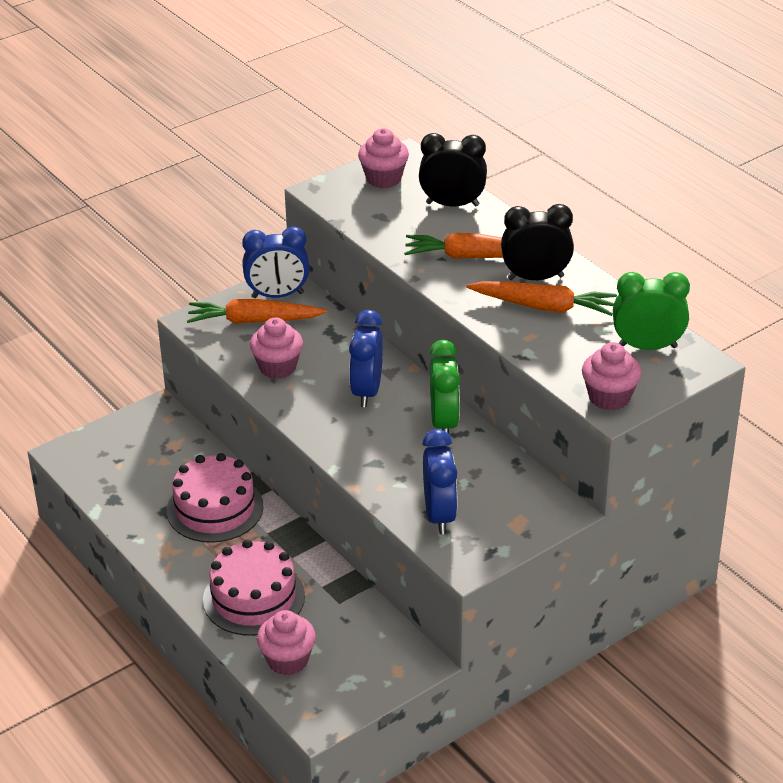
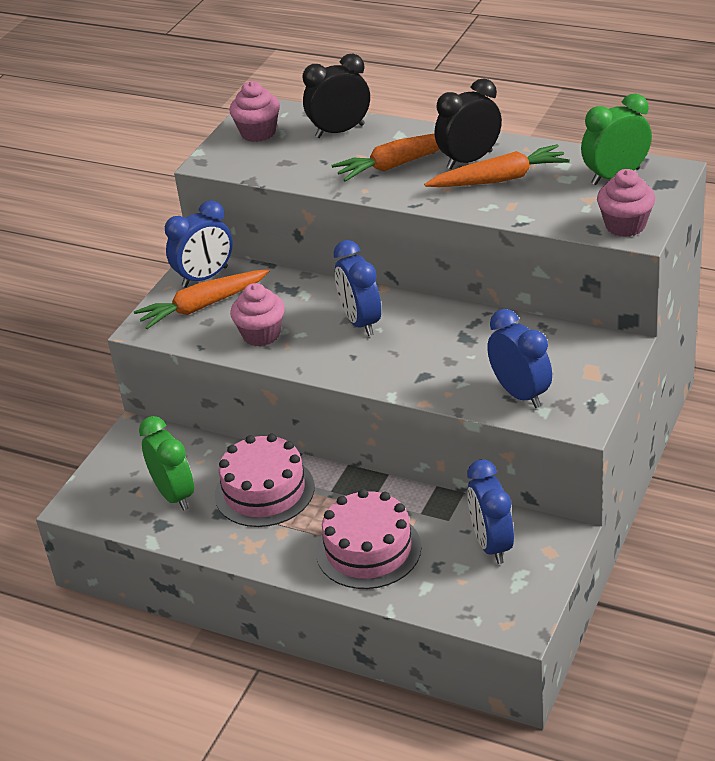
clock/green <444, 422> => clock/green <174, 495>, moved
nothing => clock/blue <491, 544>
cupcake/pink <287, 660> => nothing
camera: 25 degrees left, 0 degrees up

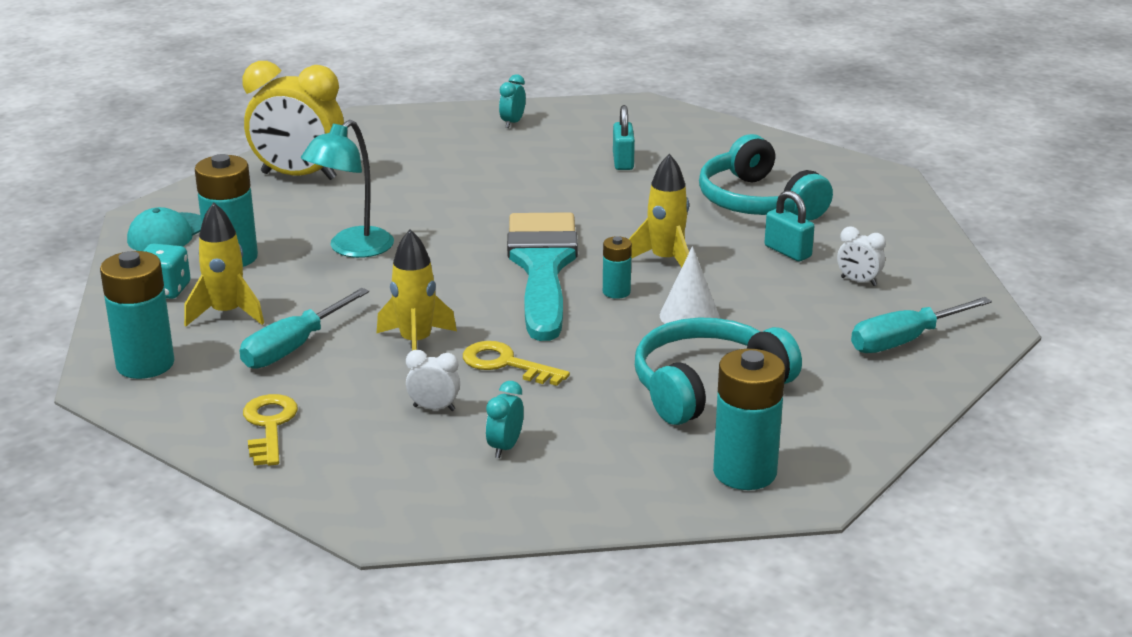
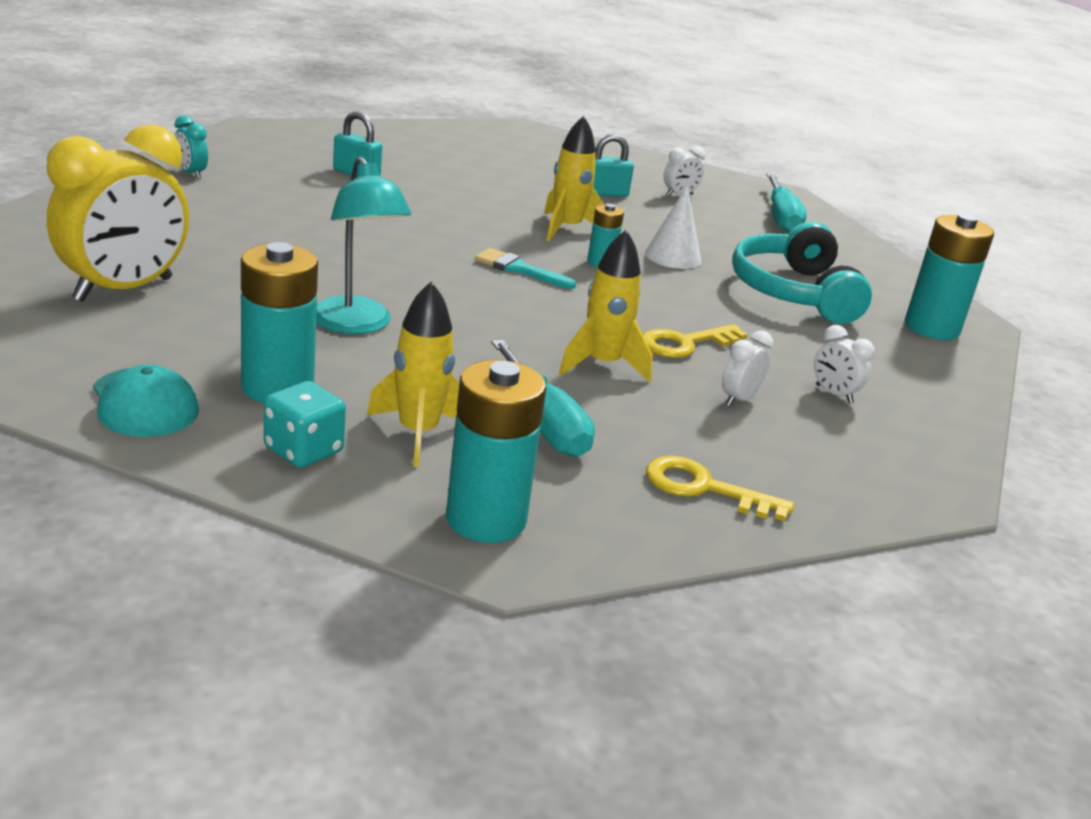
brush/turquoise <542, 267> => brush/turquoise <519, 269>, x0.41
clock/turquoise <505, 447> => clock/white <833, 394>
headphones/turquoise <758, 202> => nothing
camera: 65 degrees left, 0 degrees up

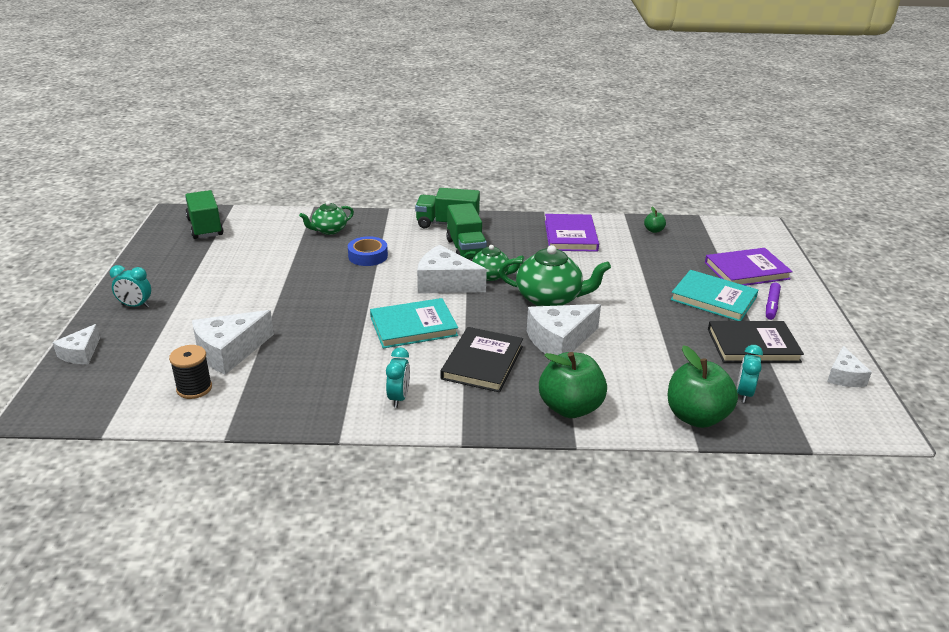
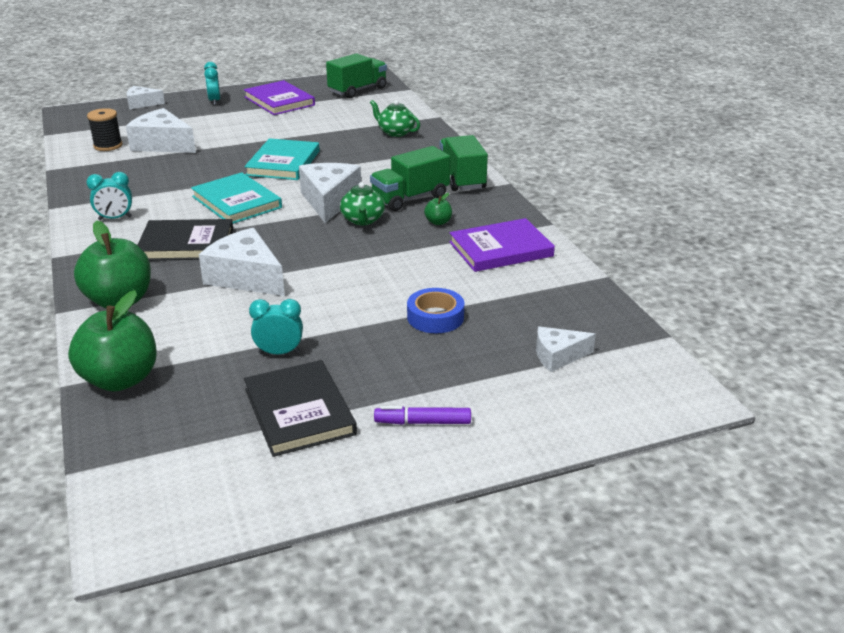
book/purple <746, 271> => book/purple <279, 101>, moved
book/turquoise <713, 299> => book/turquoise <283, 163>, moved
clock/turquoise <744, 394> => clock/turquoise <279, 353>, moved
tape/blue <368, 256> => tape/blue <435, 317>, moved
apple/green <653, 230> => apple/green <438, 222>, moved
cheese/white <844, 376> => cheese/white <558, 356>, moved
teapot/green <549, 299> => nothing
camera: 70 degrees right, 0 degrees up

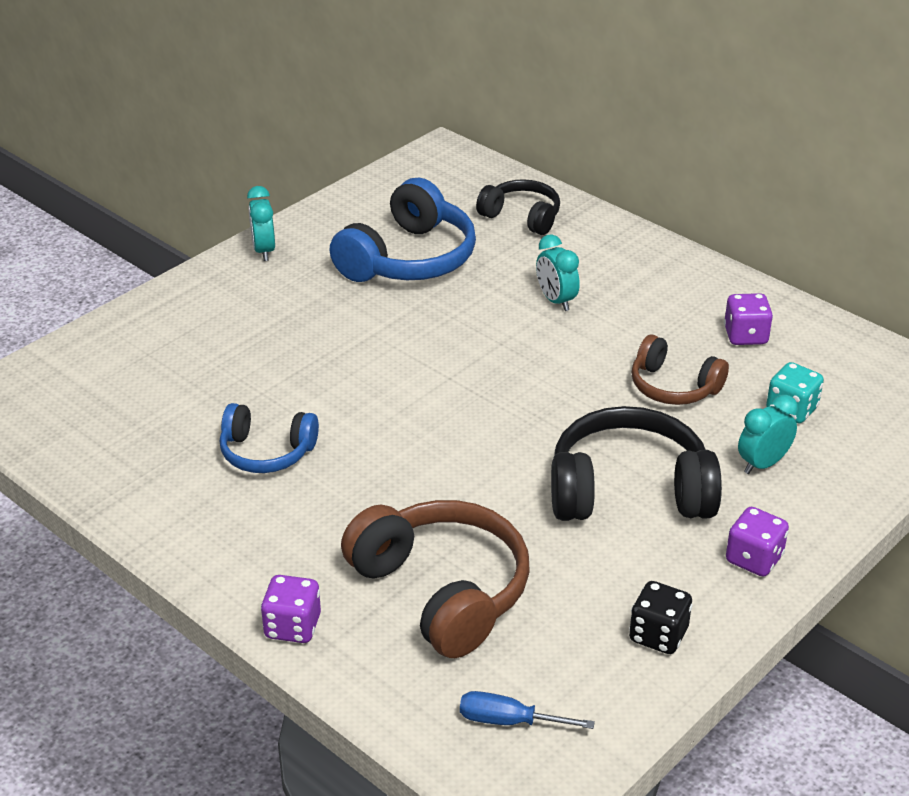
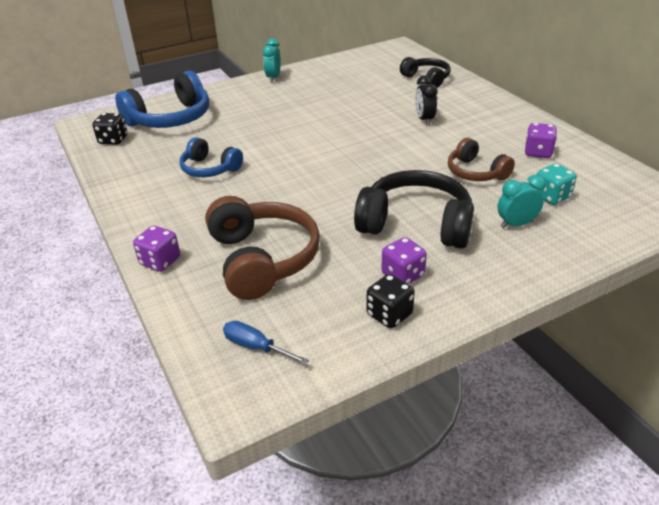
nothing => dice/black <113, 140>
headphones/blue <408, 259> => headphones/blue <170, 118>, moved
dice/purple <754, 559> => dice/purple <403, 275>, moved
clock/turquoise <556, 301> => clock/black <424, 119>
camera: 20 degrees right, 0 degrees up

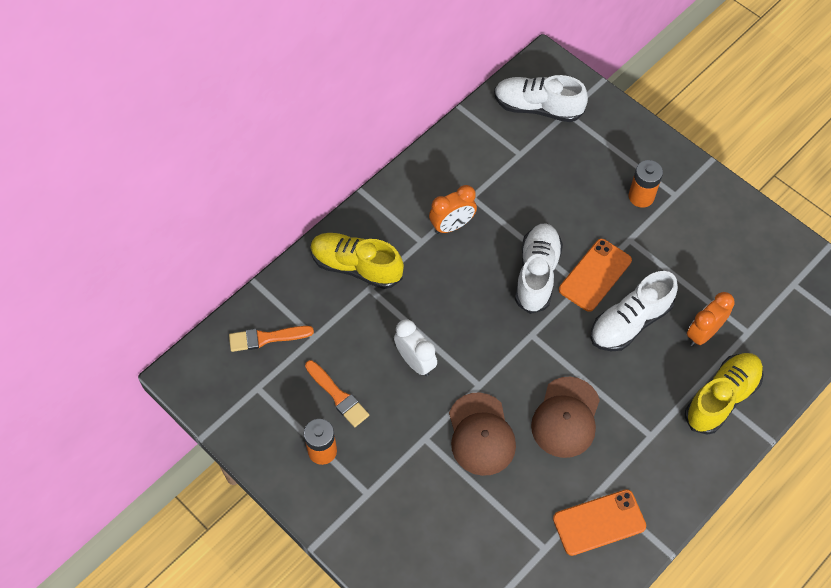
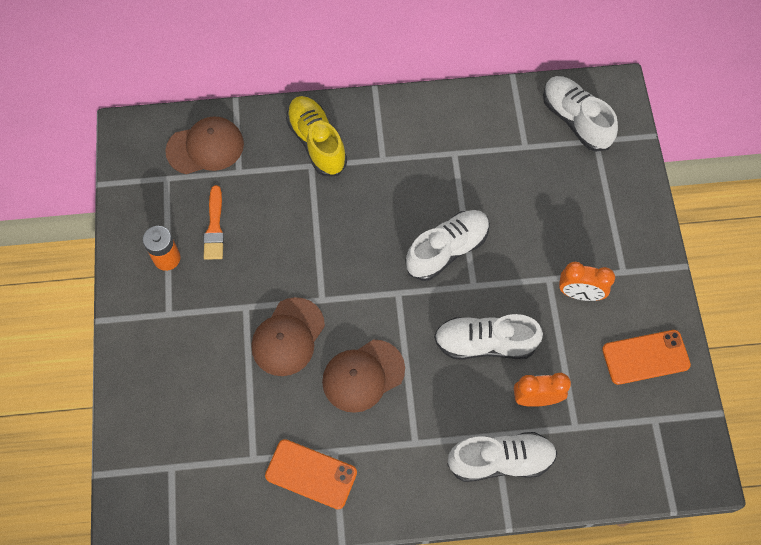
brush/orange <266, 338> => cap/brown <205, 147>
shoe/yellow <721, 398> => shoe/white <501, 460>
clock/orange <452, 225> => clock/orange <579, 293>, moved
phone/orange <595, 275> => phone/orange <645, 357>, moved
clock/white <415, 361> => nothing
battery/orange <641, 196> => nothing
camera: 40 degrees right, 5 degrees up

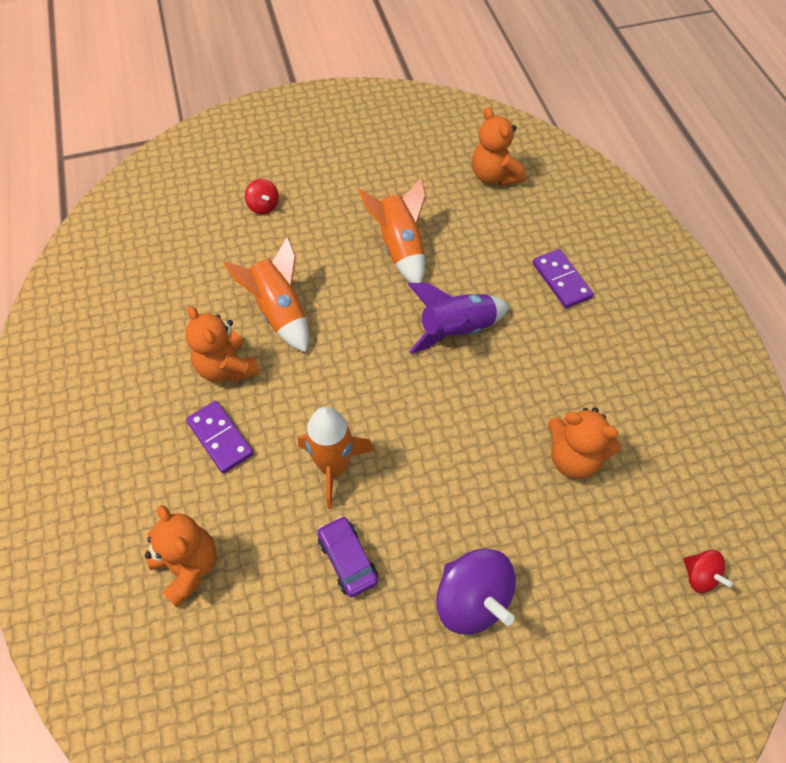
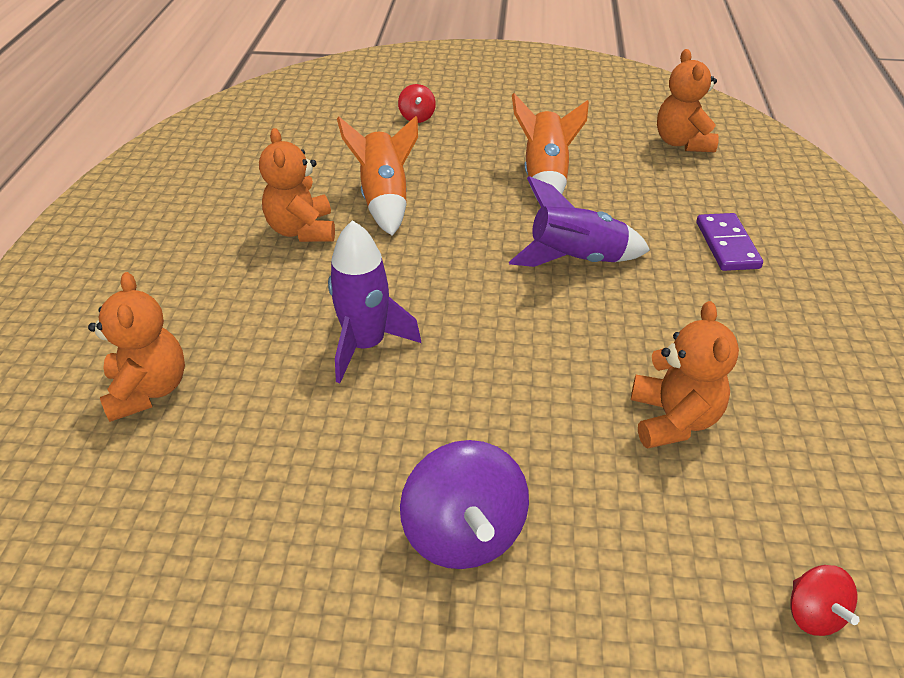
rocket/orange <334, 467> => rocket/purple <366, 345>
teddy bear/orange <574, 458> => teddy bear/orange <673, 419>, 135 degrees counterclockwise
domino/purple <220, 438> => nothing
car/purple <348, 560> => nothing
camera: 20 degrees right, 15 degrees down

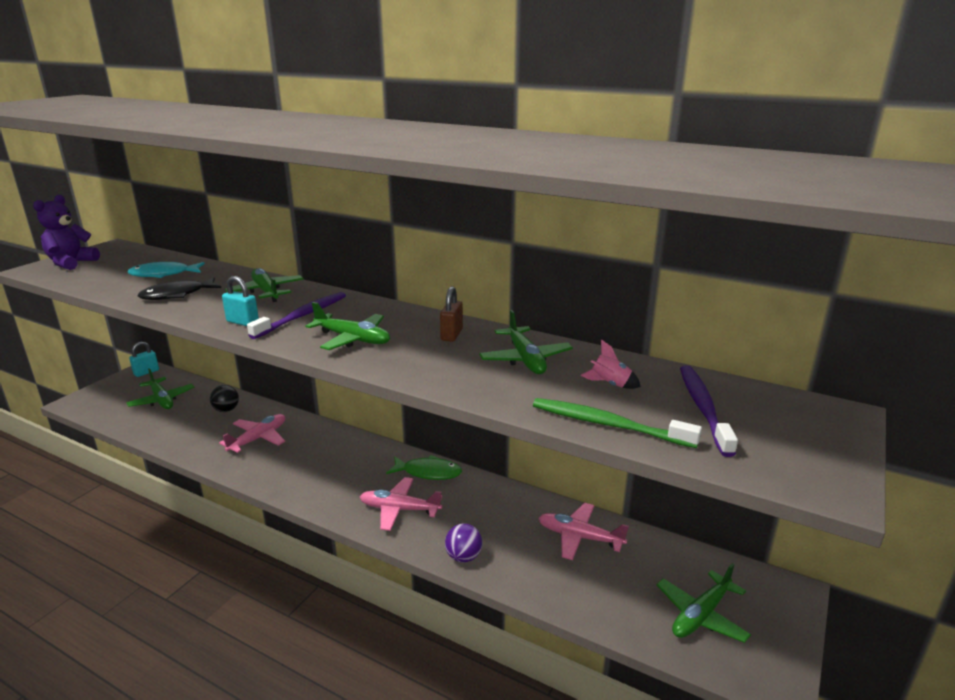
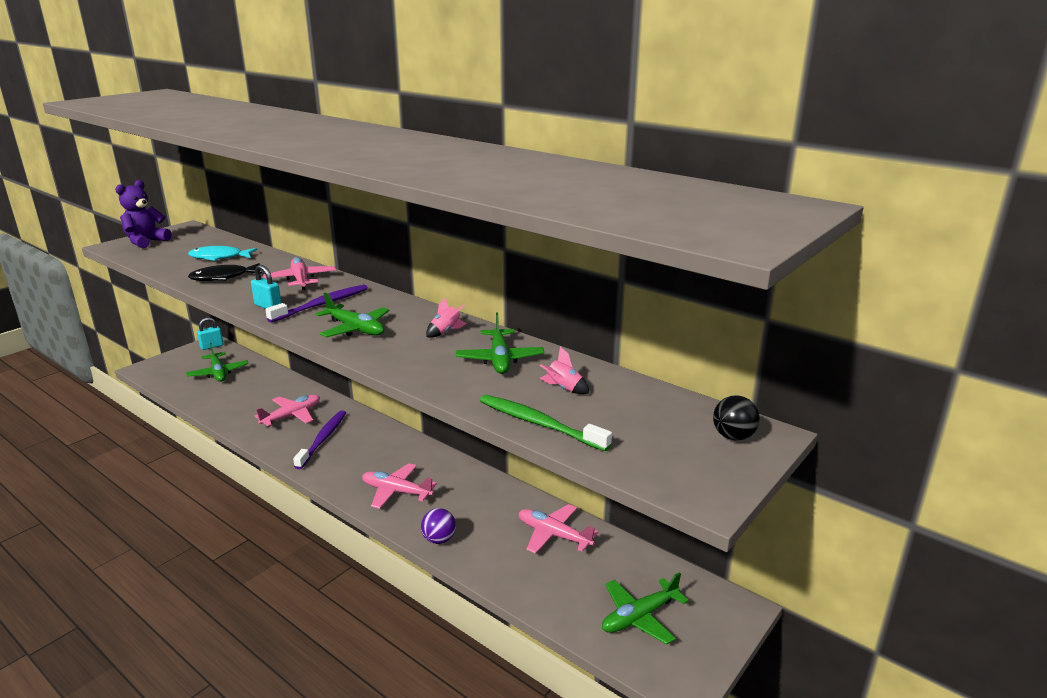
plane/green <266, 292> => plane/pink <301, 280>
toothbrush/purple <703, 408> => toothbrush/purple <322, 439>, moved
padlock/brown <451, 335> => rocket/pink <445, 332>
ball/black <226, 410> => ball/black <733, 436>, moved
fish/green <428, 472> => nothing
camera: 10 degrees right, 0 degrees up

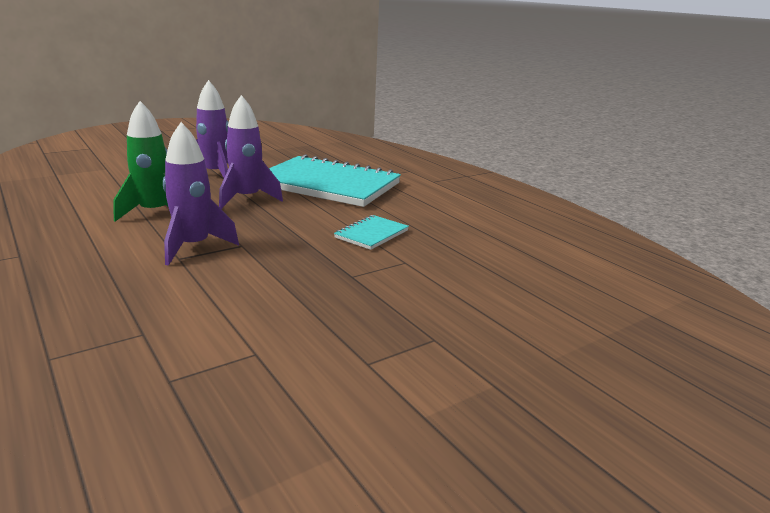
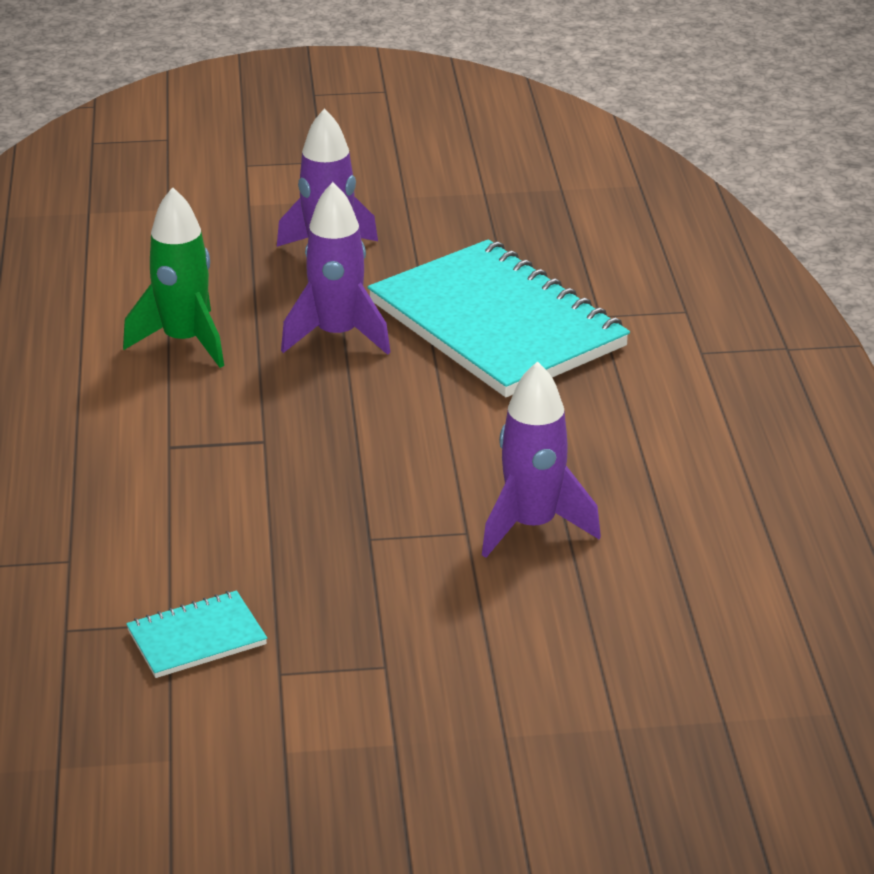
notebook/turquoise <371, 234> => notebook/turquoise <197, 638>, moved
rocket/purple <193, 247> => rocket/purple <532, 526>, moved
camera: 30 degrees right, 10 degrees up

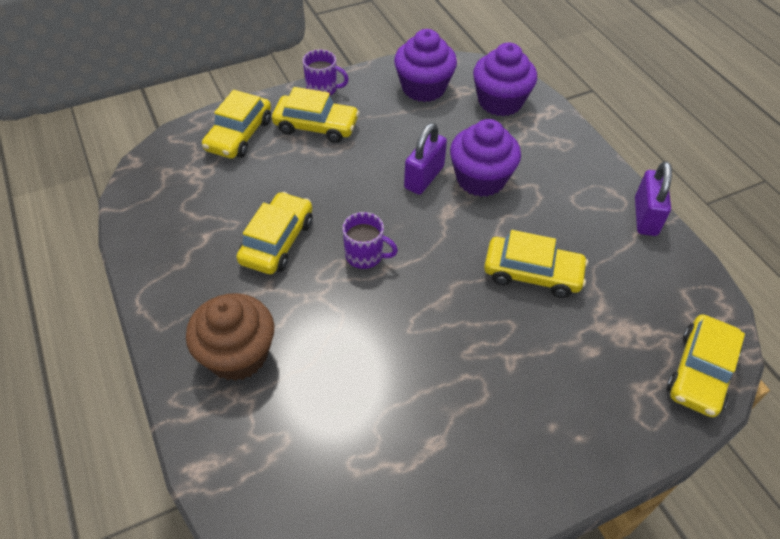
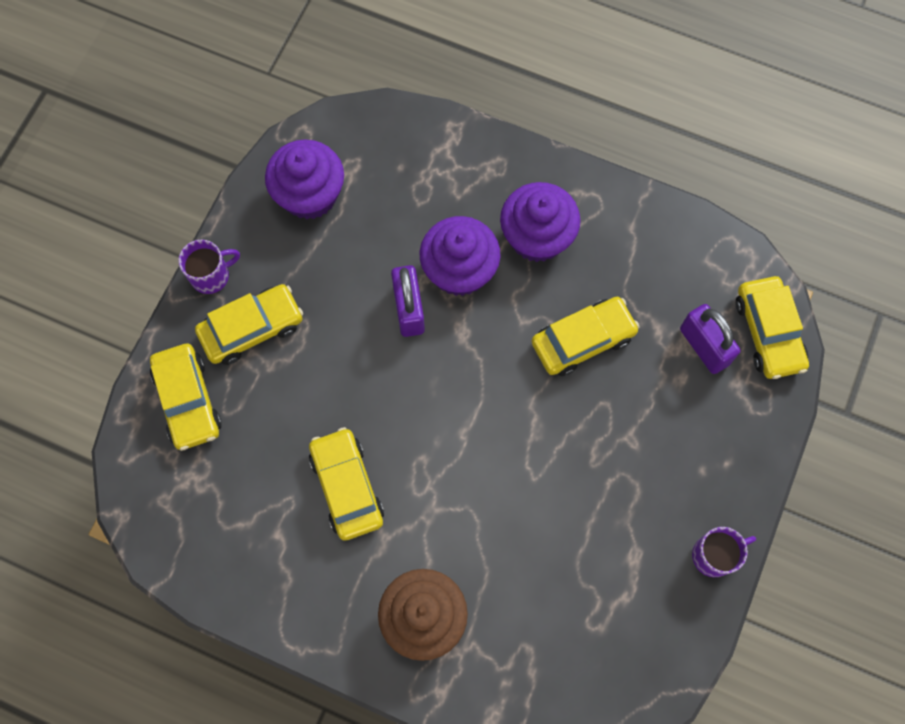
cupcake/purple <500, 102> => cupcake/purple <537, 237>, moved
padlock/purple <645, 217> => padlock/purple <704, 346>, moved
mug/purple <365, 255> => mug/purple <714, 555>, moved
camera: 40 degrees left, 20 degrees up

